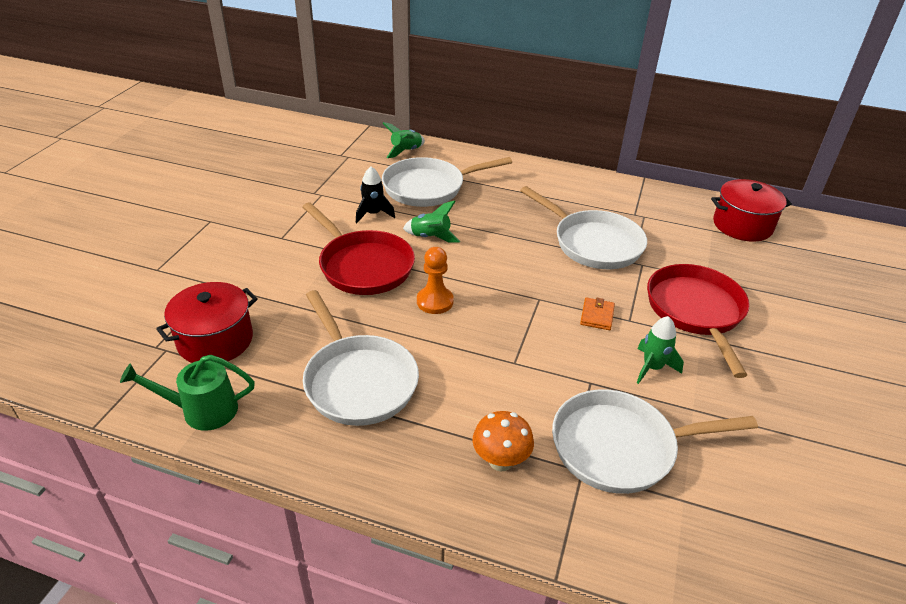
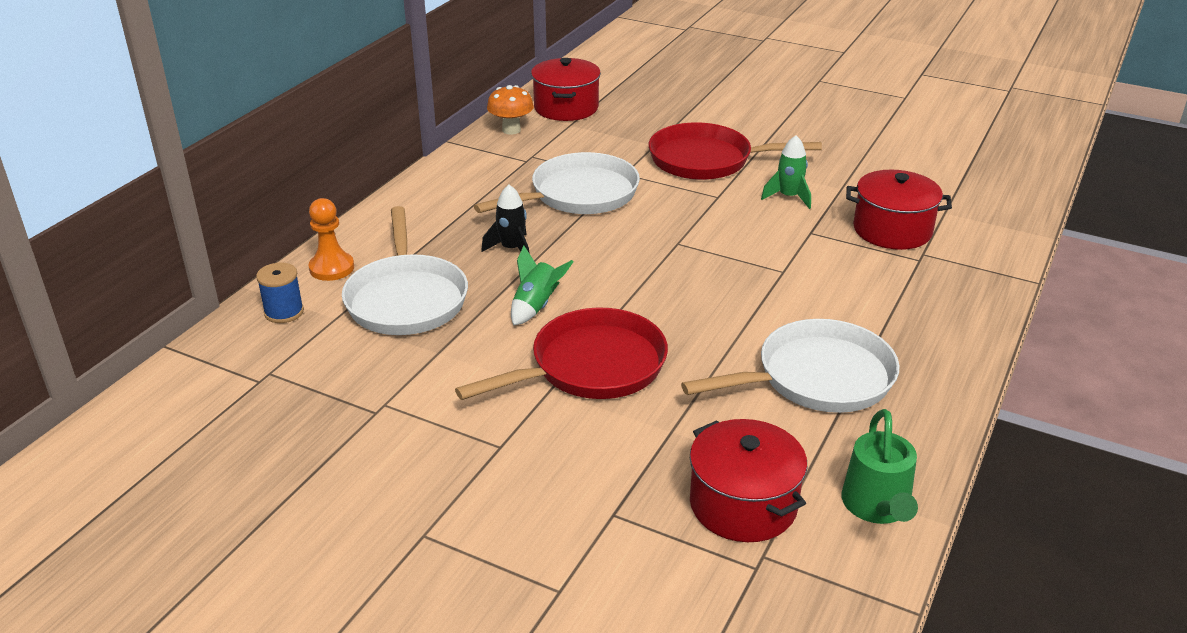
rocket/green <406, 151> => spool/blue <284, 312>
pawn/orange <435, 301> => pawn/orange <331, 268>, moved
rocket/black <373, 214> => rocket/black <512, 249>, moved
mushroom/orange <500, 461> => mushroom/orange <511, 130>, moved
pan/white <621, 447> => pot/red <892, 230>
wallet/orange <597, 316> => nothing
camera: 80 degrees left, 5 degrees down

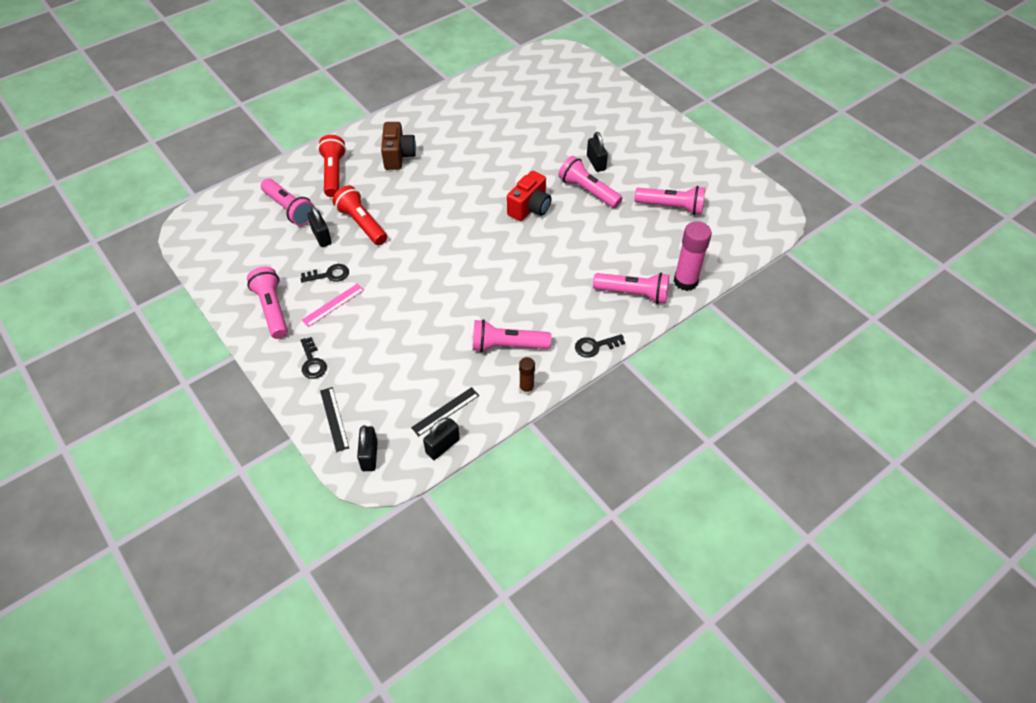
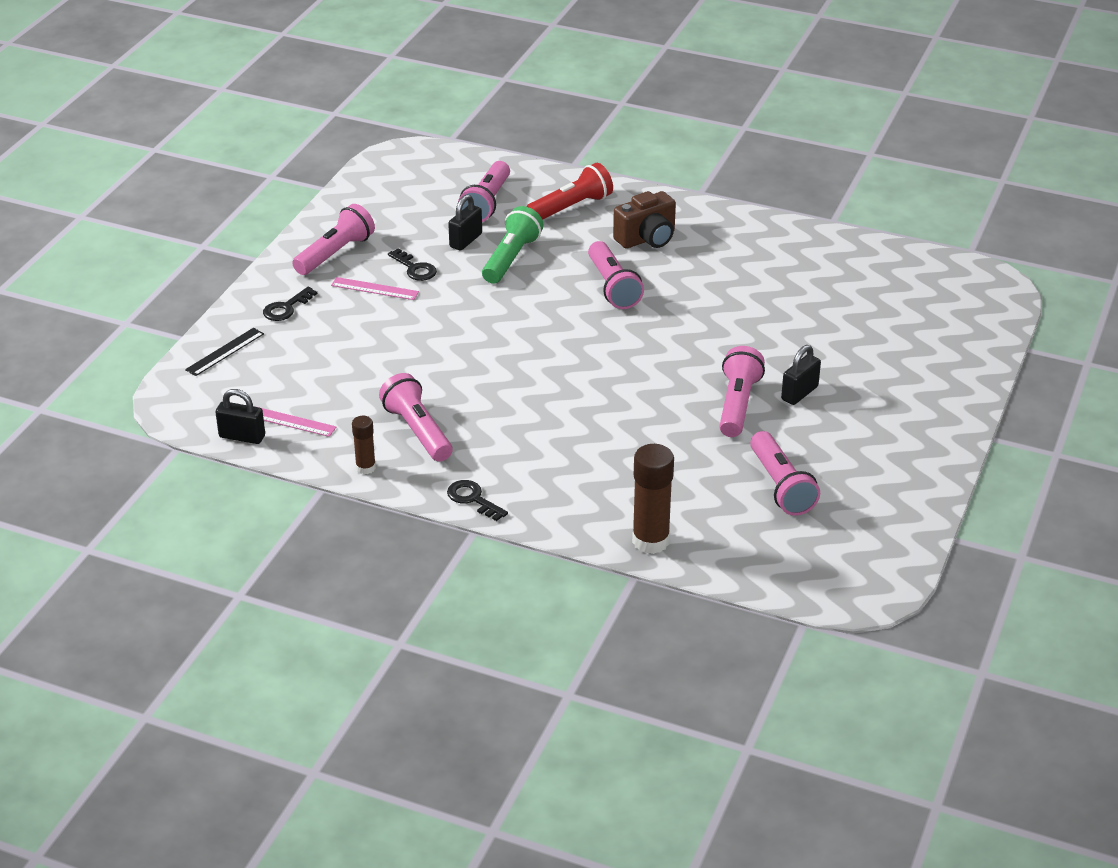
ruler/black <445, 411> => ruler/pink <289, 421>
flashlight/red <362, 223> => flashlight/green <511, 258>
flashlight/pink <633, 294> => flashlight/pink <612, 287>, moved
glue stick/pink <685, 281> => glue stick/brown <650, 541>
padlock/black <369, 456> => nothing
camera/red <530, 208> => nothing
camera: 60 degrees right, 15 degrees down

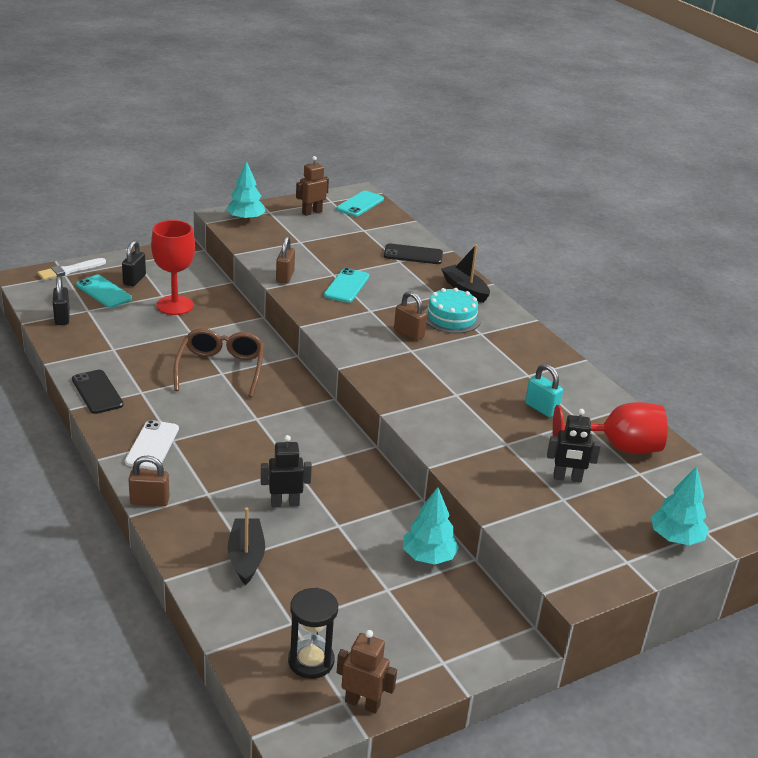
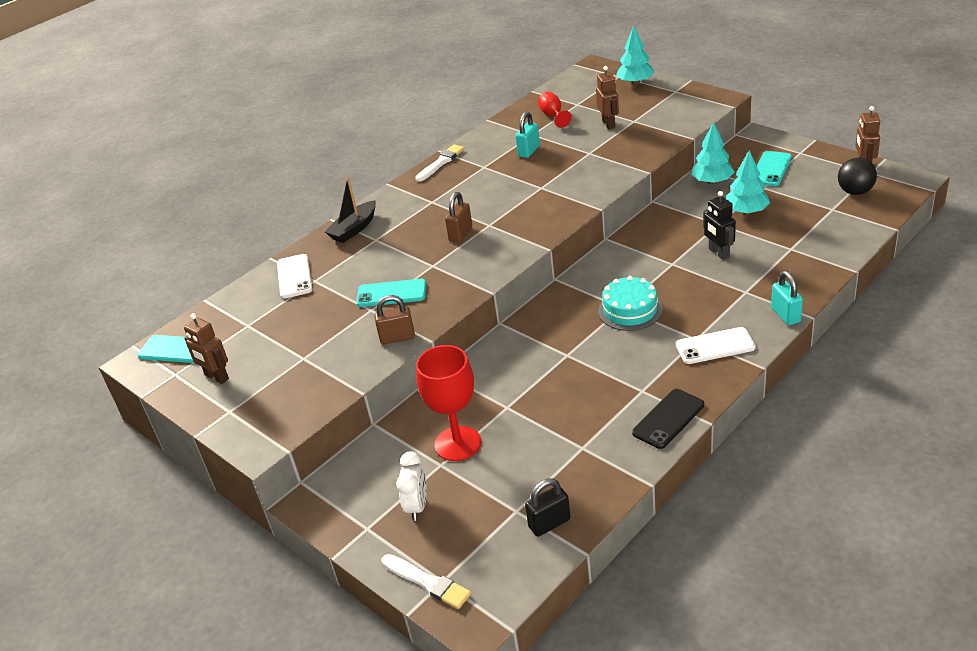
phone/black <413, 255> => phone/white <294, 276>
padlock/black <134, 280> => clock/white <417, 506>
nothing => brush/white <441, 163>
goblet/red <618, 447> => goblet/red <553, 116>, x0.54
robot/black <567, 478> => robot/brown <608, 124>
cake/turquoise <451, 318> => cake/turquoise <630, 310>, moved
tree/turquoise <245, 219> => tree/turquoise <746, 211>, moved
phone/turquoise <104, 292> => phone/turquoise <771, 169>, moved
padlock/brown <149, 501> => padlock/turquoise <785, 315>
hourglass/black <311, 661> => ball/black <855, 192>
glasses/brown <221, 369> => nothing
boat/black <246, 557> => nothing
camera: 100 degrees left, 5 degrees up

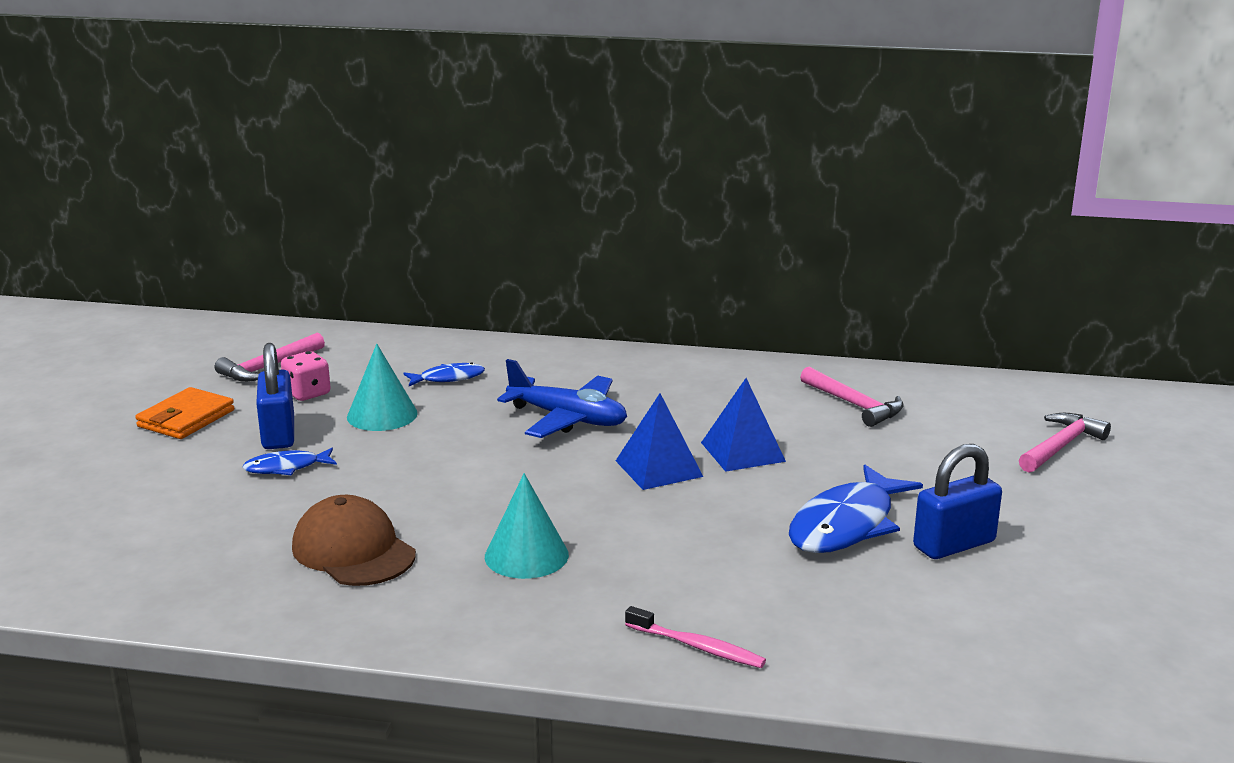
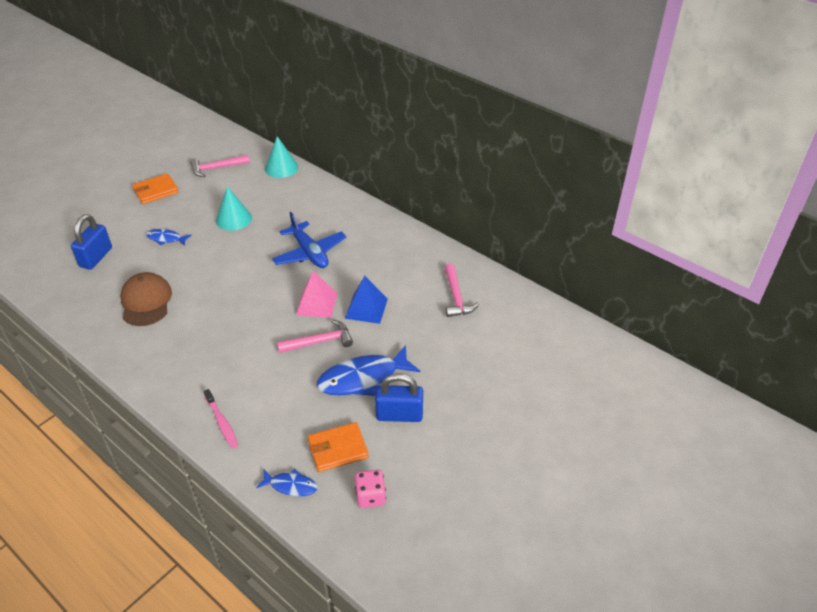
padlock/blue <278, 434> => padlock/blue <96, 257>, moved
fish/blue <448, 378> => fish/blue <291, 486>, moved
cone/turquoise <526, 555> => cone/turquoise <281, 168>, moved
hammer/pink <1061, 446> => hammer/pink <320, 341>, moved
pyramid/blue <658, 468> => pyramid/pink <316, 303>
nothing => wallet/orange <338, 449>
dice/pink <307, 393> => dice/pink <370, 496>, moved
camera: 30 degrees right, 20 degrees up

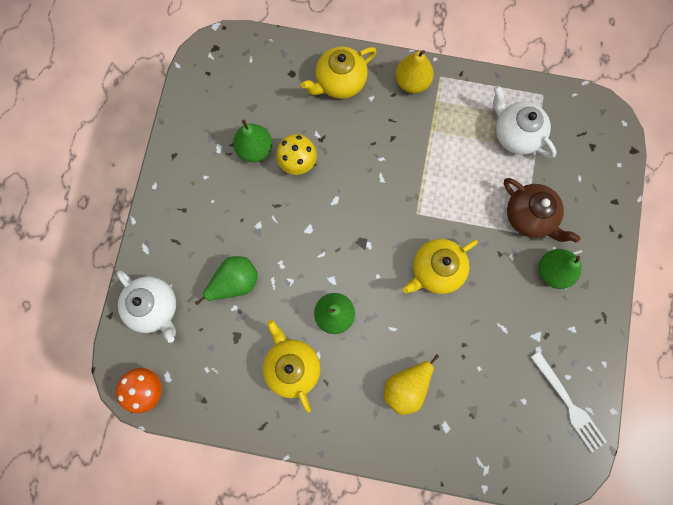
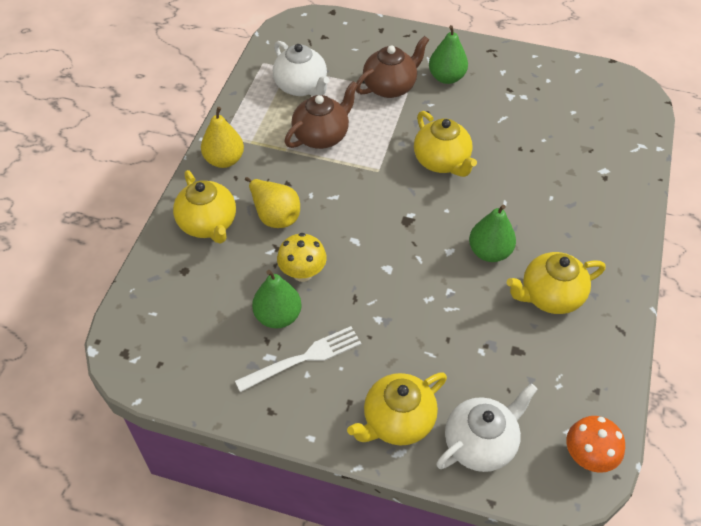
fork/white <569, 404> => fork/white <304, 358>, moved
pear/yellow <406, 386> => pear/yellow <275, 215>, moved
teapot/white <515, 134> => teapot/white <301, 87>, 90 degrees counterclockwise
nothing => teapot/brown <321, 136>
nothing => teapot/yellow <397, 421>
pear/green <234, 282> => nothing
camera: 85 degrees left, 25 degrees down

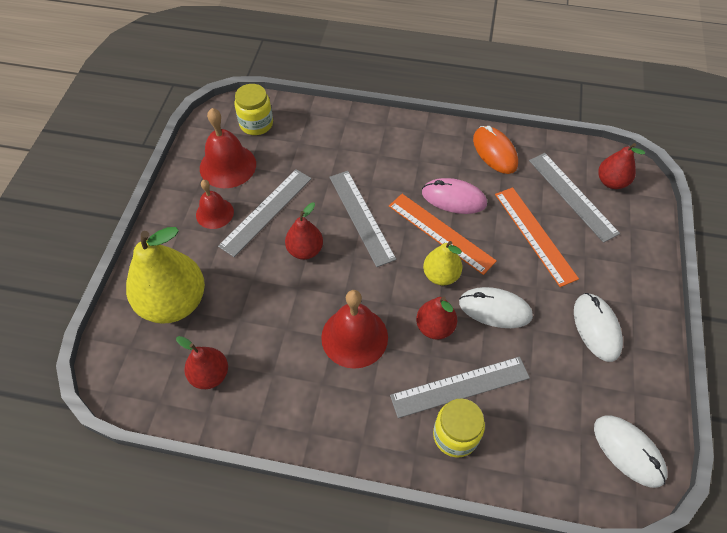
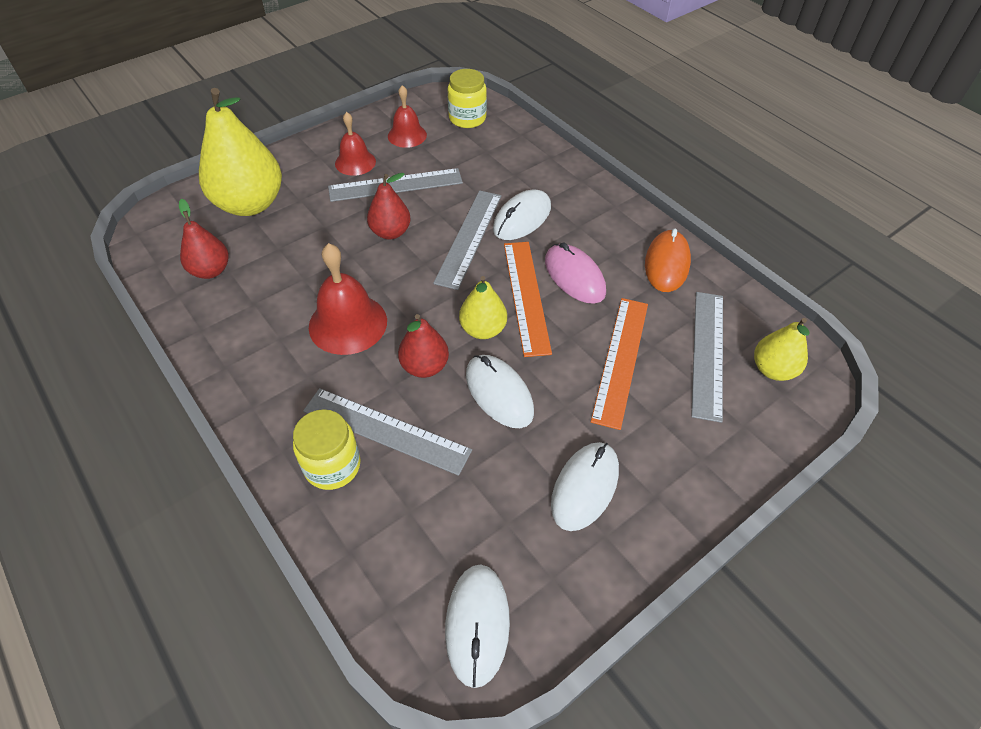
bell/red <228, 166> => bell/red <407, 135>, x0.64
nothing => mouse/white <522, 218>
pear/red <611, 182> => pear/yellow <772, 369>
camera: 40 degrees right, 5 degrees down

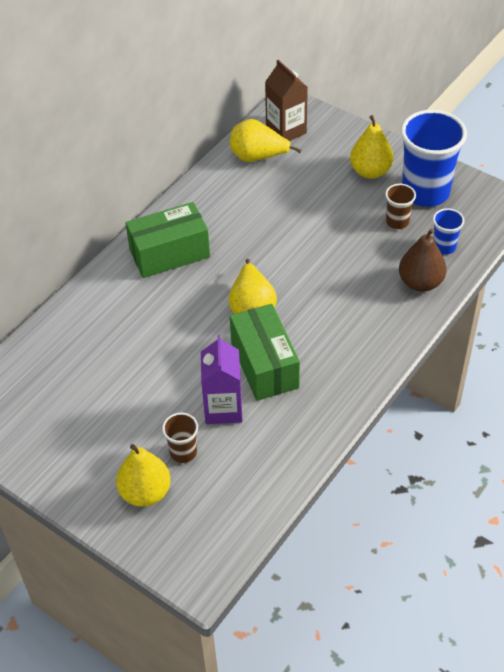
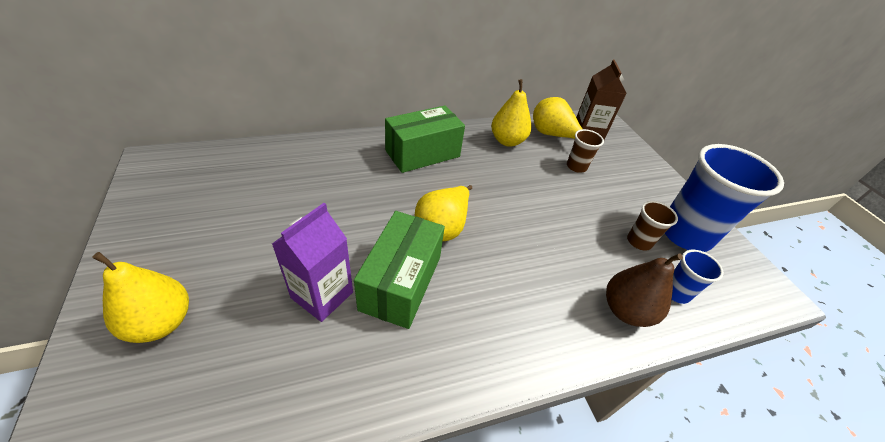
box/green <169, 254> => box/green <422, 153>, 45 degrees counterclockwise
pear/yellow <370, 171> => pear/yellow <507, 141>, moved
cup/brown <183, 452> => cup/brown <576, 166>, moved
camera: 30 degrees right, 5 degrees down

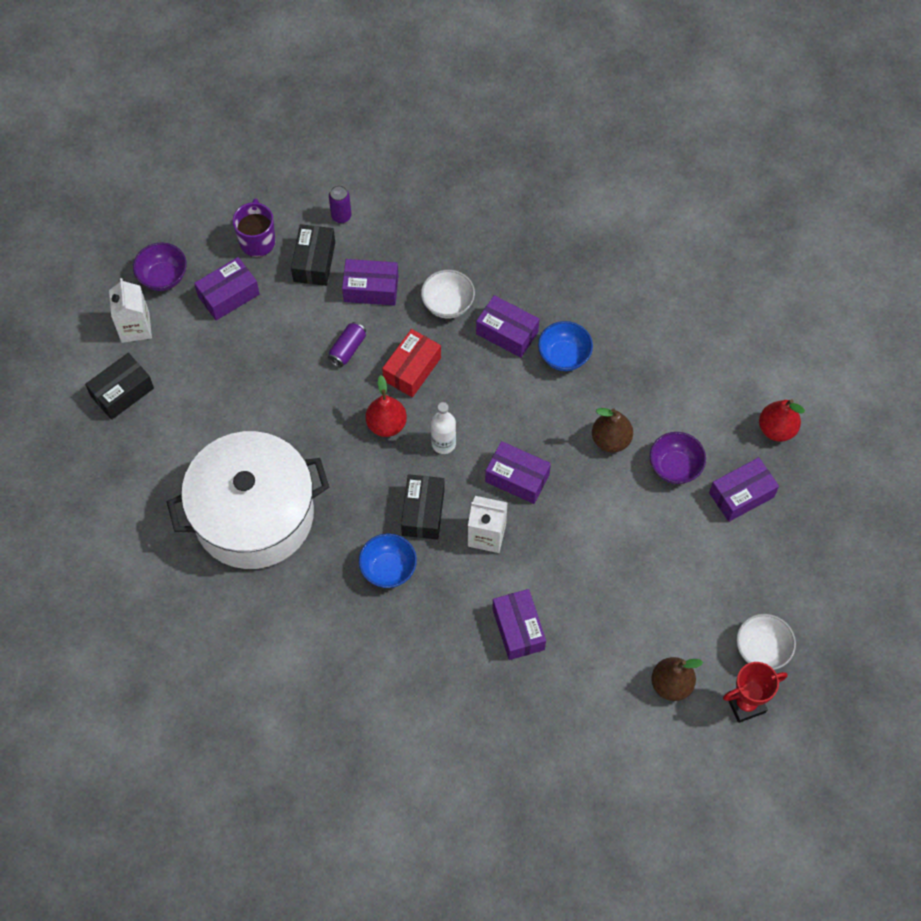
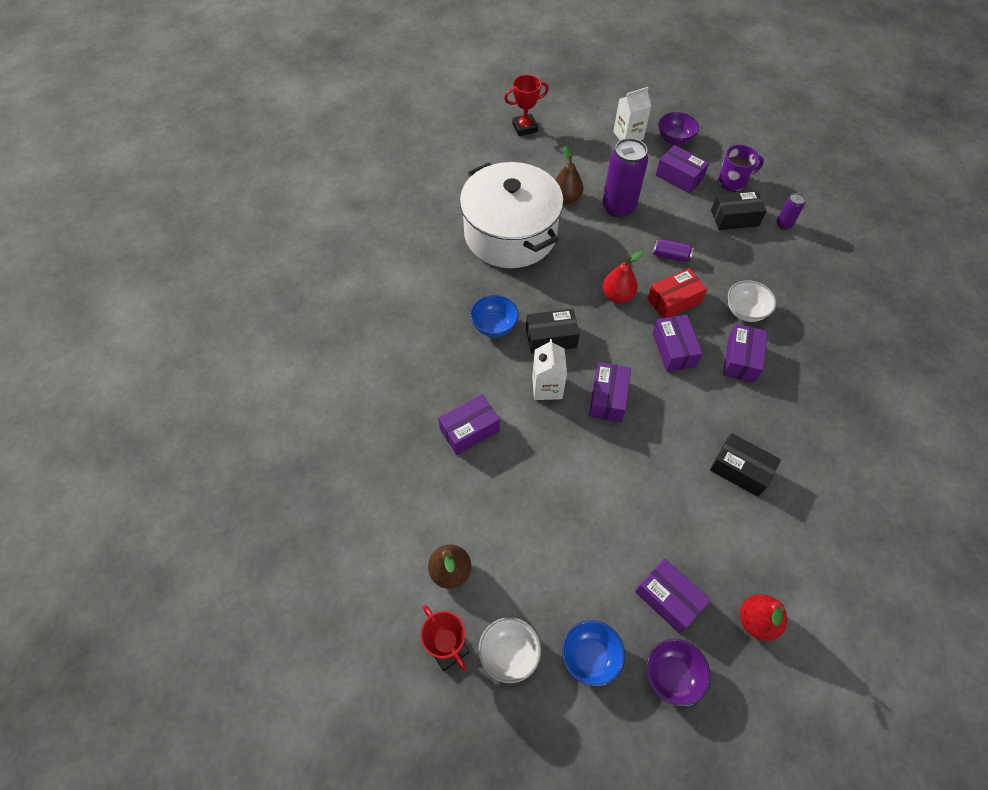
nothing => trophy/red <525, 127>
pear/brown <610, 440> => pear/brown <566, 198>, moved
bowl/blue <564, 356> => bowl/blue <590, 656>, moved
nothing => can/purple <618, 207>
bowl/purple <675, 467> => bowl/purple <672, 675>, moved
box/red <412, 369> => box/red <674, 301>, 45 degrees counterclockwise
box/purple <371, 289> => box/purple <674, 349>, moved
box/black <122, 392> => box/black <740, 470>, moved
bottle/white <443, 443> => nothing
camera: 75 degrees right, 5 degrees down

